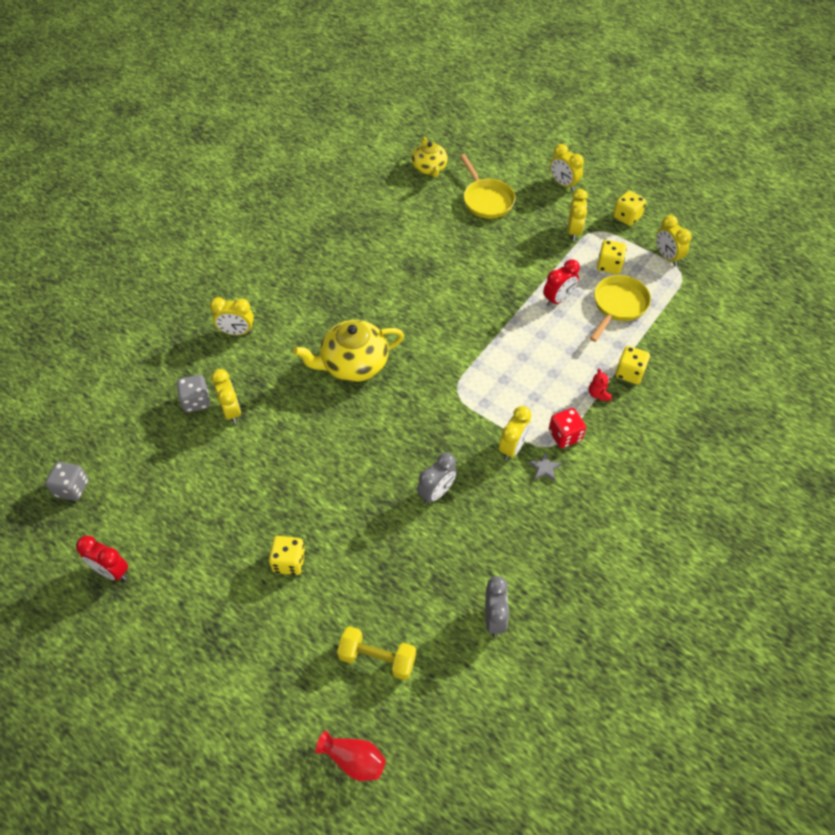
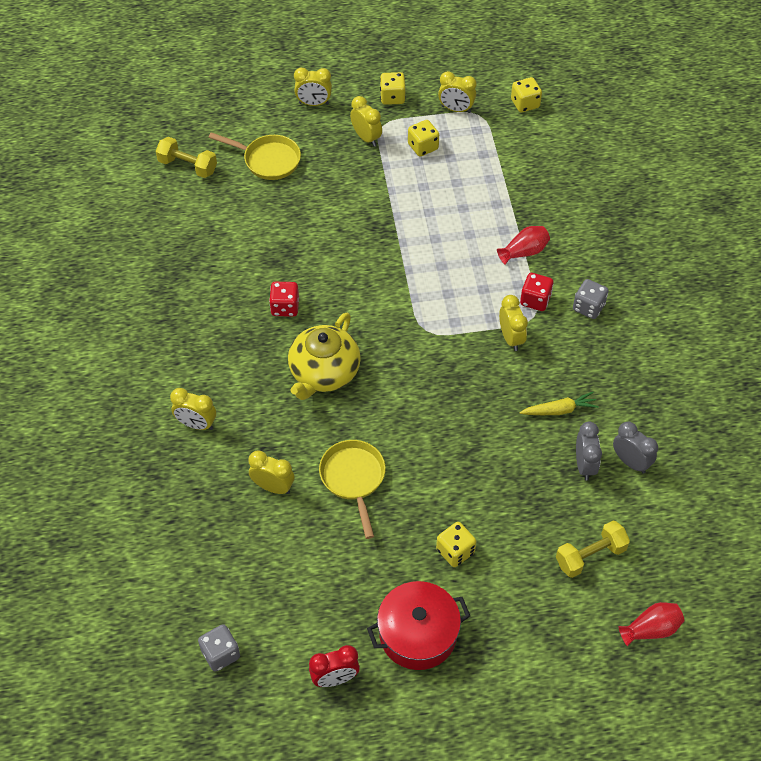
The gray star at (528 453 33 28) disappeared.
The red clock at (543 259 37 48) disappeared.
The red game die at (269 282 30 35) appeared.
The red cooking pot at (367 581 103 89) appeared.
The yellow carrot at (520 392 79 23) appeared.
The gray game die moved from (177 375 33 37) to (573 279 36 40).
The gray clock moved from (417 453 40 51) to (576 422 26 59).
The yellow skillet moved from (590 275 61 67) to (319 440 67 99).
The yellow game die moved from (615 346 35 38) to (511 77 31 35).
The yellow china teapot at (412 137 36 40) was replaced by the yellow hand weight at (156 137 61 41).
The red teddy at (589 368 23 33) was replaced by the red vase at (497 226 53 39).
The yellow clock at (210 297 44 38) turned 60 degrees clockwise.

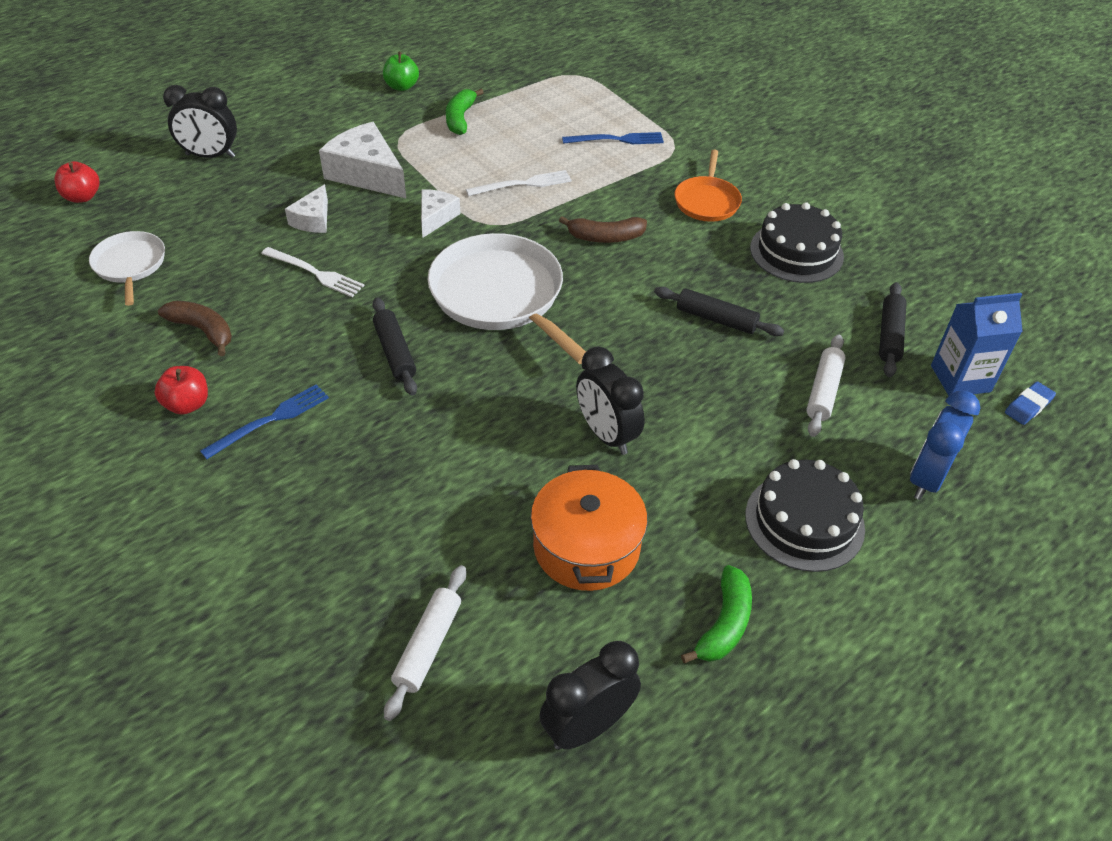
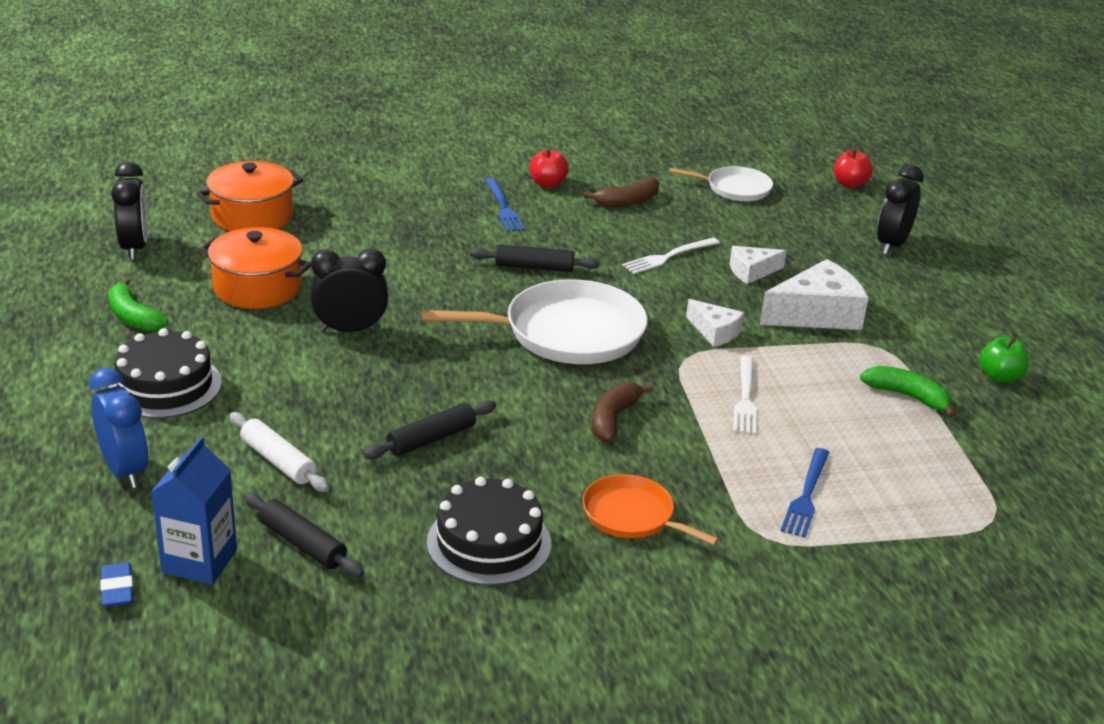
The white rolling pin at (384 565 82 156) was replaced by the orange cooking pot at (196 161 107 70).
The white piece of cheese at (285 184 43 49) turned 60 degrees counterclockwise.

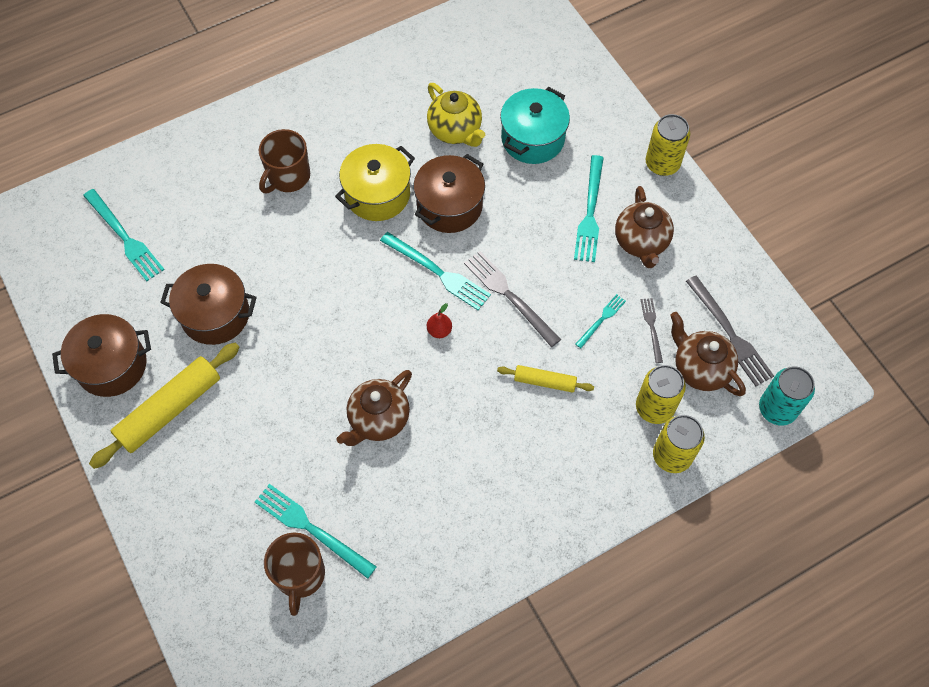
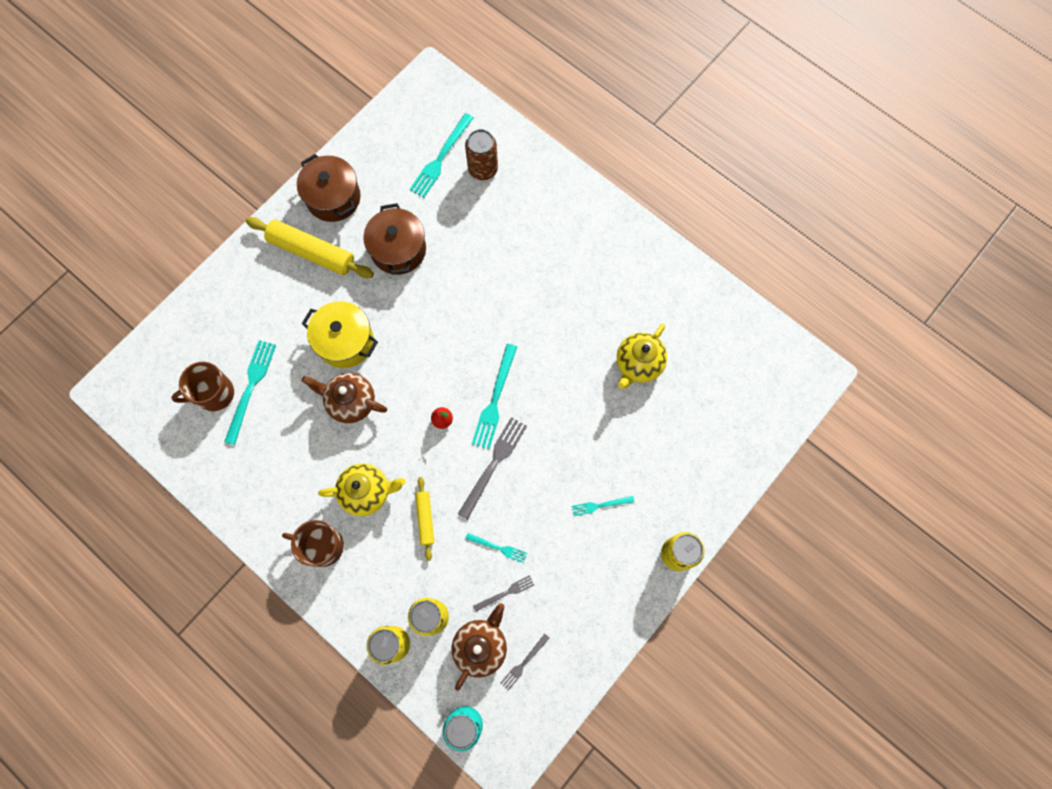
The brown cooking pot at (413 154 72 79) disappeared.
The teal cooking pot at (500 87 70 77) disappeared.
The brown china teapot at (615 186 59 82) disappeared.
The yellow china teapot at (318 463 88 53) appeared.
The brown soda can at (465 129 33 51) appeared.
The brown coffee mug moved from (259 129 51 64) to (282 520 62 47).
The yellow cooking pot moved from (335 144 80 77) to (302 301 76 67).
The teal dinner fork at (574 155 30 107) changed to 0.55 times the size.
The gray dinner fork at (686 276 88 110) changed to 0.55 times the size.

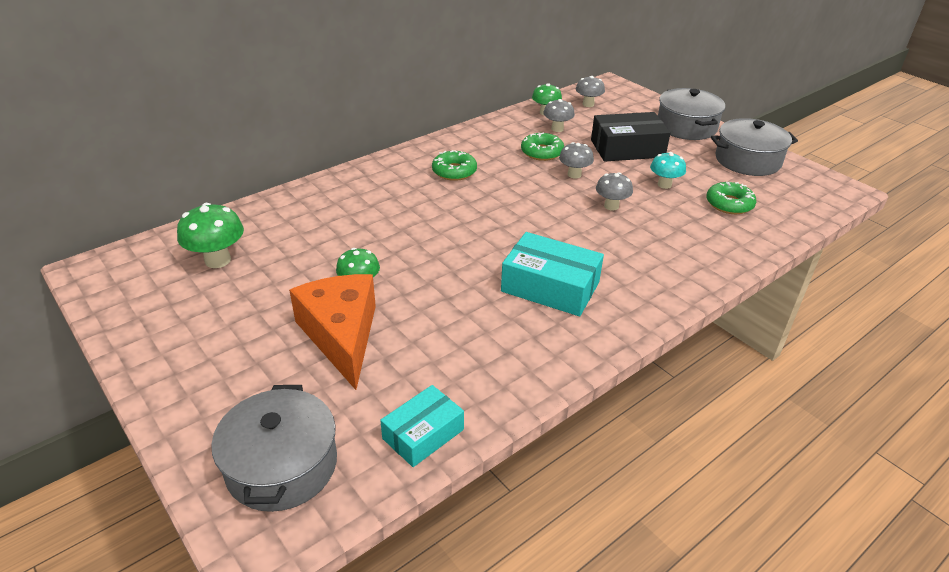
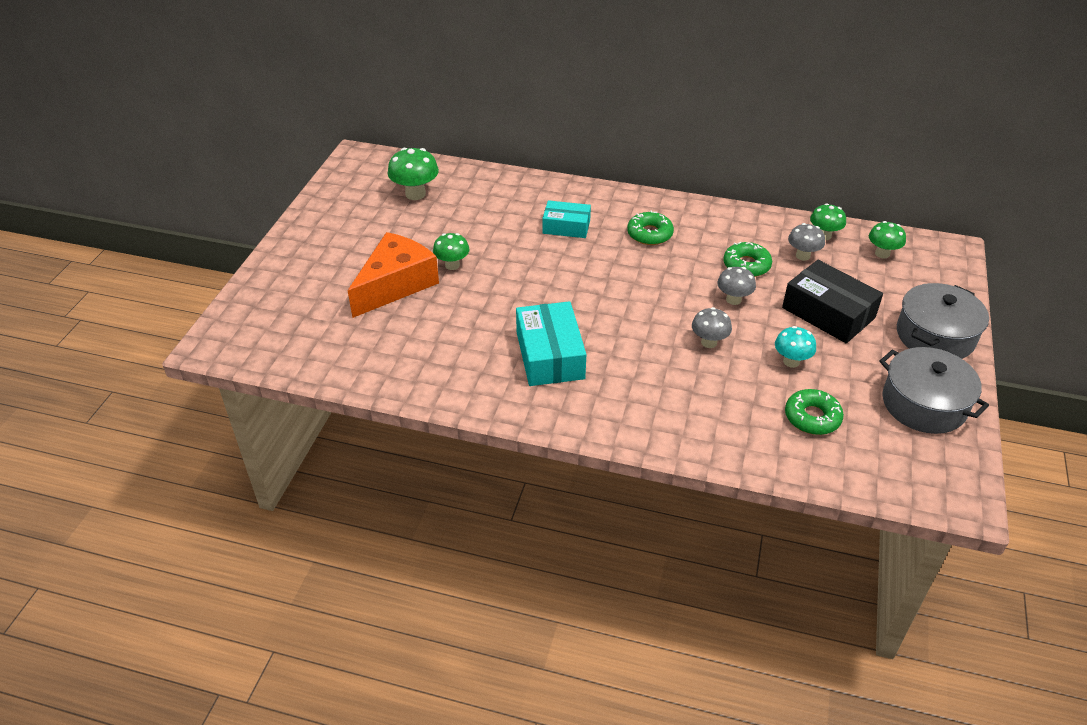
The gray cooking pot at (211 385 126 127) disappeared.
The teal parcel moved from (380 385 84 82) to (542 200 49 38).
The gray fungus at (576 76 29 31) became the green fungus at (869 221 37 38).

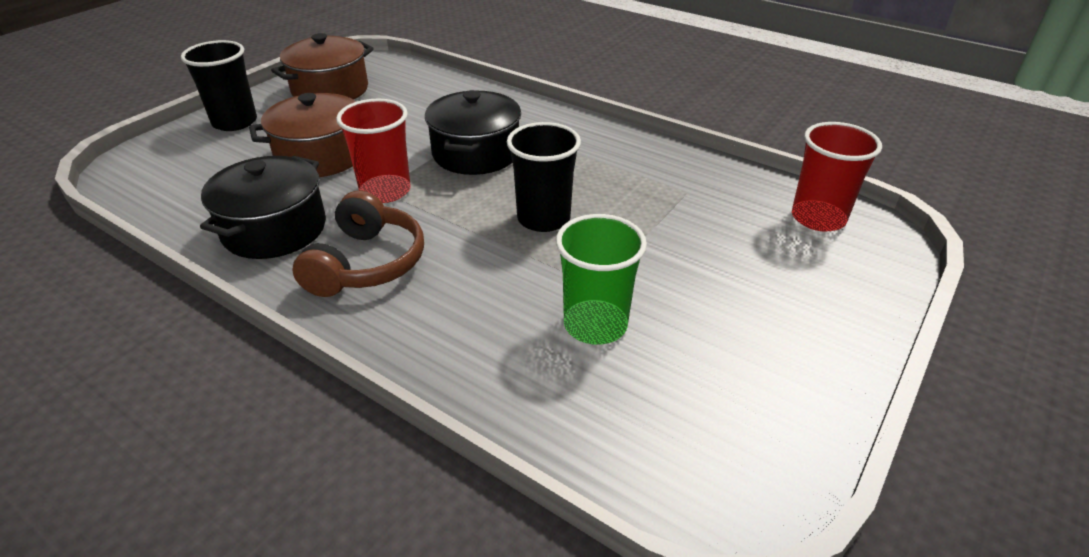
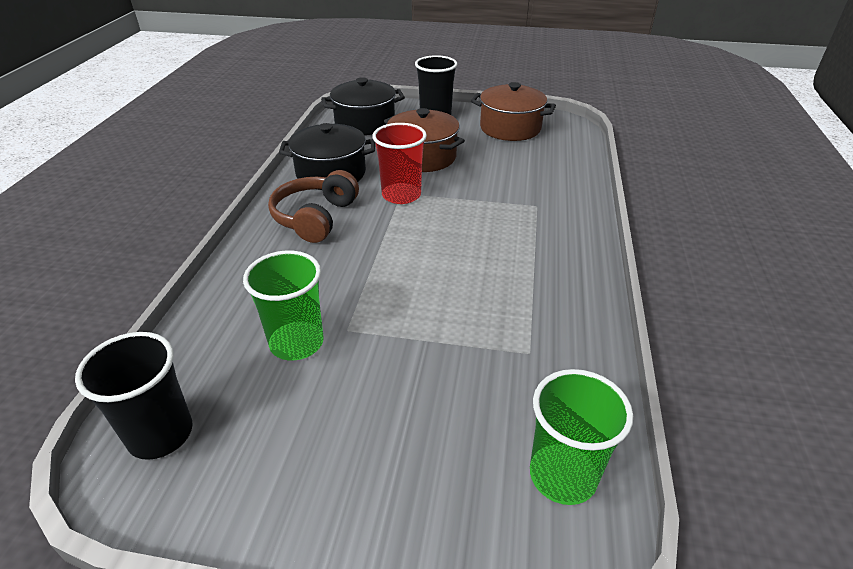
The ebony cooking pot moved from (425 90 96 85) to (321 77 84 58).
The ebony cup moved from (507 122 74 110) to (75 332 118 128).
The red cup at (792 122 90 110) became the green cup at (530 369 103 136).
The brown headset at (292 191 132 106) turned 120 degrees clockwise.

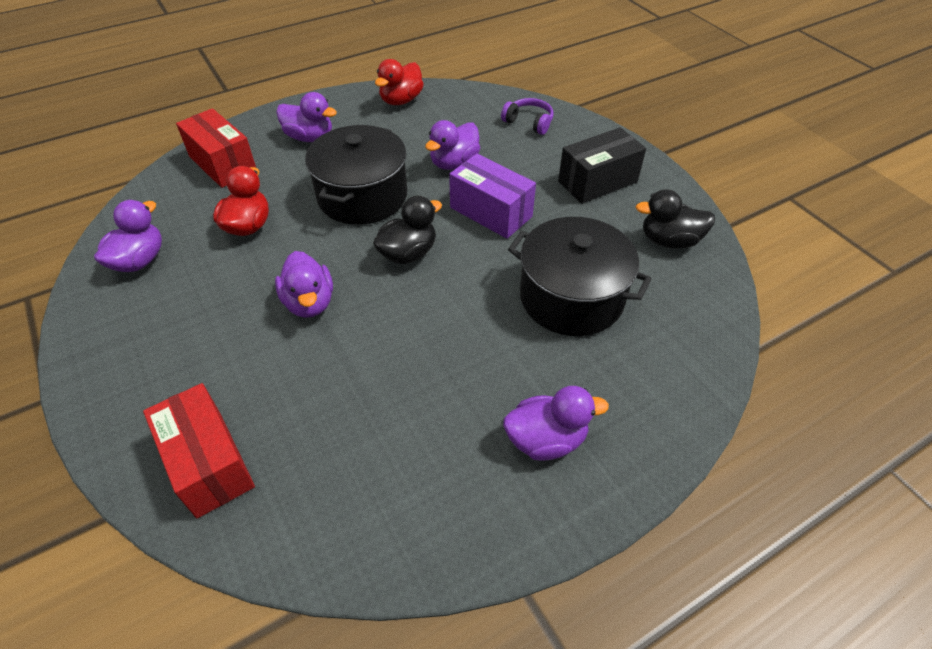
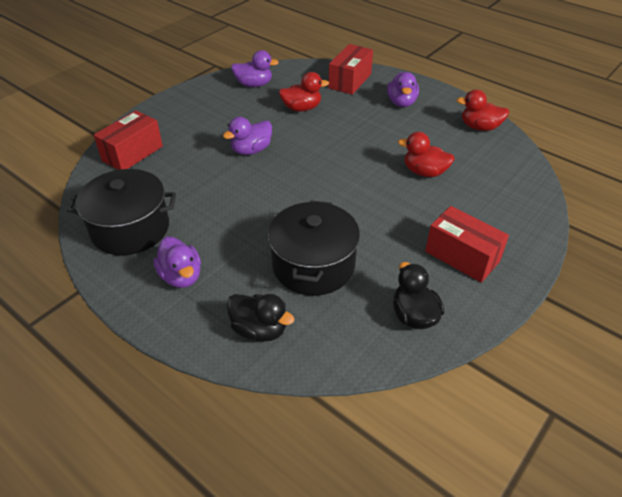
The royal purple parcel at (449 154 87 85) disappeared.
The royal purple headset at (501 98 53 37) disappeared.
The ebony cooking pot moved from (305 125 102 100) to (67 169 109 86).
The ebony rubber duck moved from (373 196 69 68) to (226 294 68 48).
The royal purple rubber duck at (425 120 55 50) became the red rubber duck at (398 132 57 45).
The ebony parcel at (558 127 88 77) became the red parcel at (425 206 84 77).

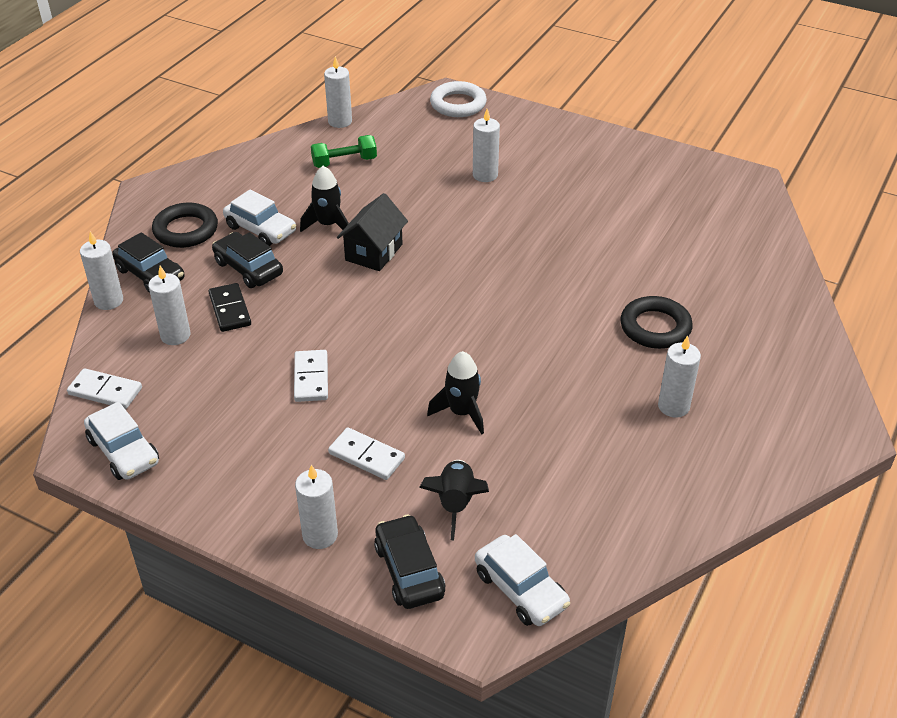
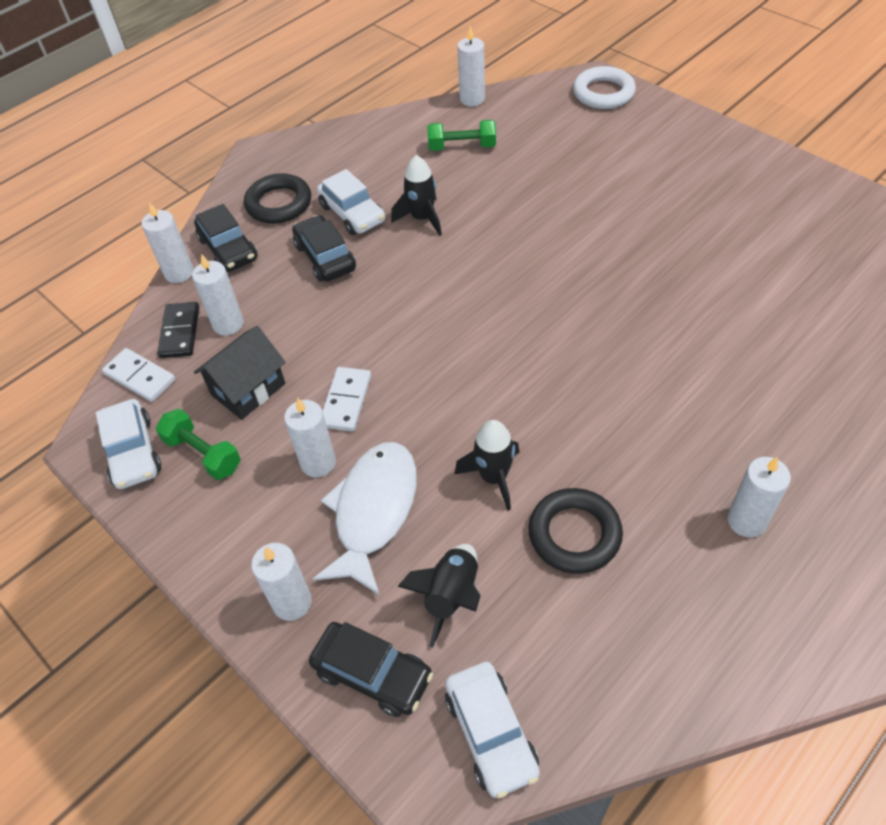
The green hand weight at (156 409 85 71) appeared.
The ebony domino moved from (209 283 42 49) to (157 302 42 56).
The ebony house moved from (337 193 71 78) to (194 326 92 94).
The white wax candle moved from (473 109 27 73) to (284 398 52 79).
The ebony hoop moved from (620 296 73 53) to (528 488 95 86).
The white domino at (328 427 77 53) was replaced by the white toy fish at (313 442 104 153).
The ebony car at (374 514 72 95) turned 120 degrees clockwise.

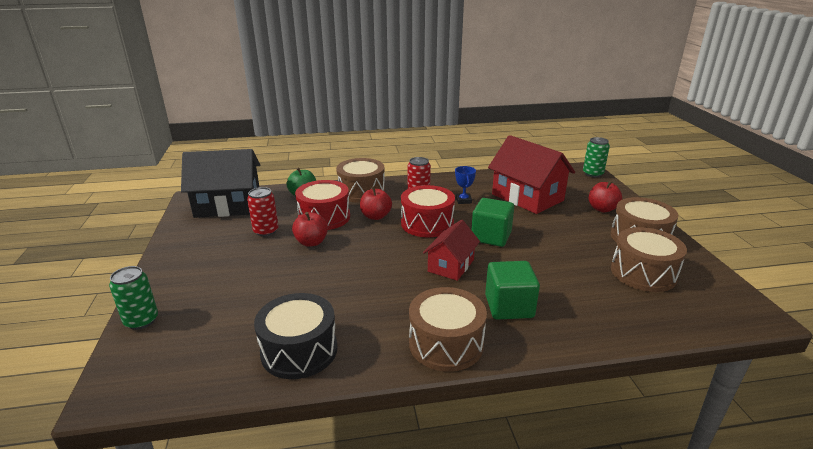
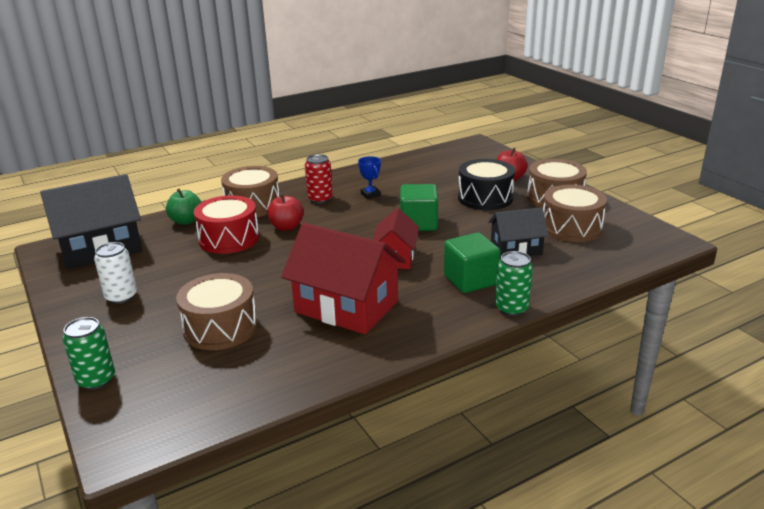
The red soda can at (247 187 31 49) disappeared.
The red apple at (292 212 36 35) disappeared.
The red toy drum at (401 185 54 52) disappeared.
The white soda can at (94 242 43 62) appeared.
The ebony house at (488 207 61 51) appeared.
The ebony toy drum moved from (254 293 83 86) to (458 159 57 51).
The brown toy drum moved from (409 287 78 85) to (176 273 82 77).
The red house moved from (488 135 87 79) to (281 223 125 111).
The green soda can moved from (583 137 27 40) to (495 251 38 65).

